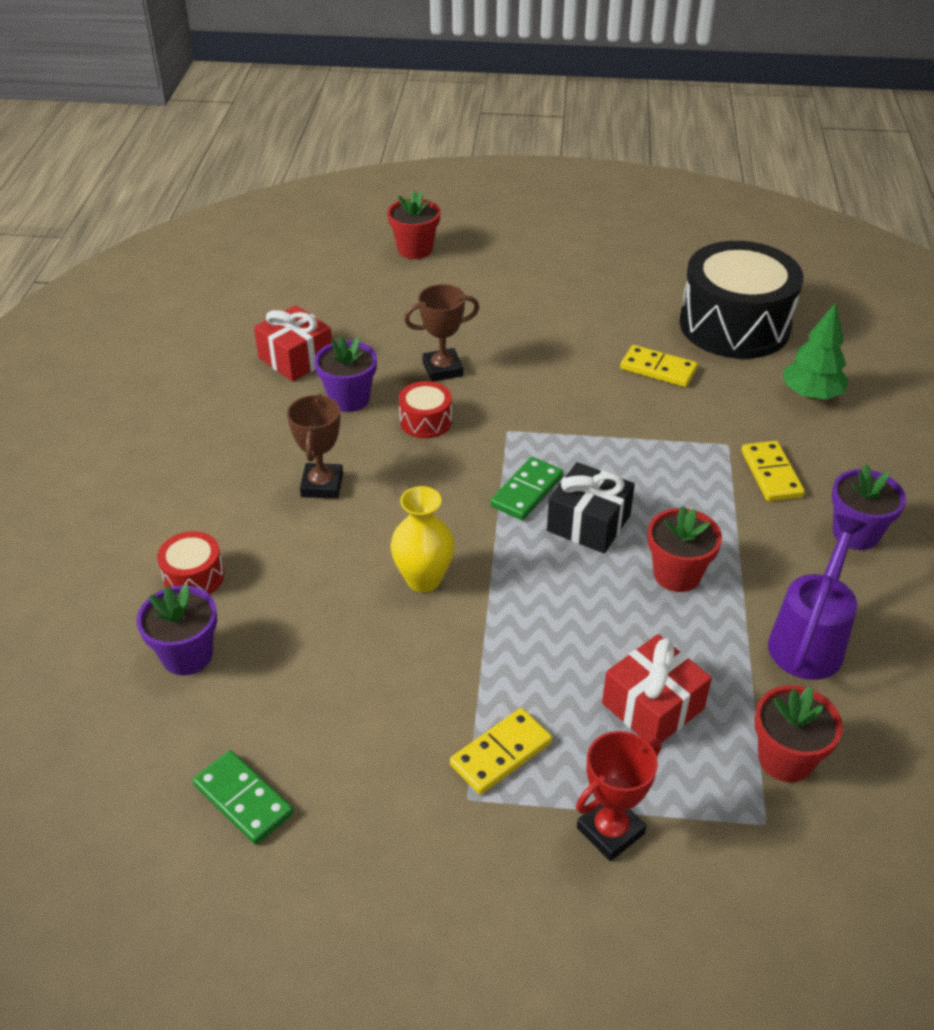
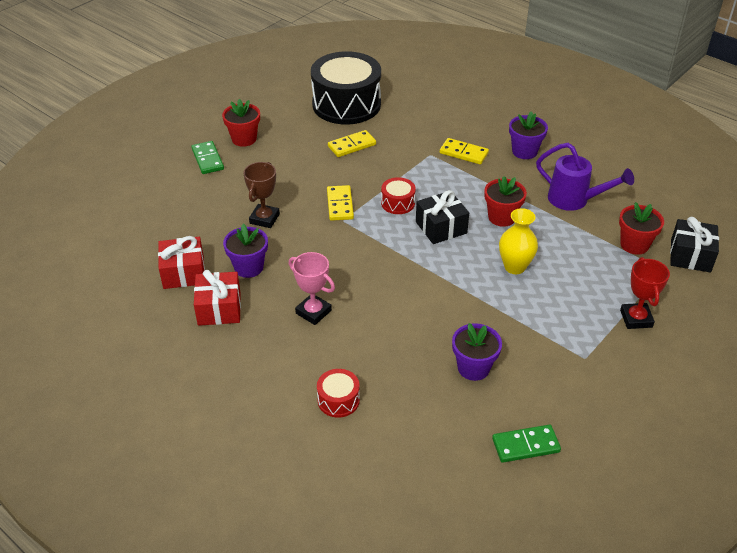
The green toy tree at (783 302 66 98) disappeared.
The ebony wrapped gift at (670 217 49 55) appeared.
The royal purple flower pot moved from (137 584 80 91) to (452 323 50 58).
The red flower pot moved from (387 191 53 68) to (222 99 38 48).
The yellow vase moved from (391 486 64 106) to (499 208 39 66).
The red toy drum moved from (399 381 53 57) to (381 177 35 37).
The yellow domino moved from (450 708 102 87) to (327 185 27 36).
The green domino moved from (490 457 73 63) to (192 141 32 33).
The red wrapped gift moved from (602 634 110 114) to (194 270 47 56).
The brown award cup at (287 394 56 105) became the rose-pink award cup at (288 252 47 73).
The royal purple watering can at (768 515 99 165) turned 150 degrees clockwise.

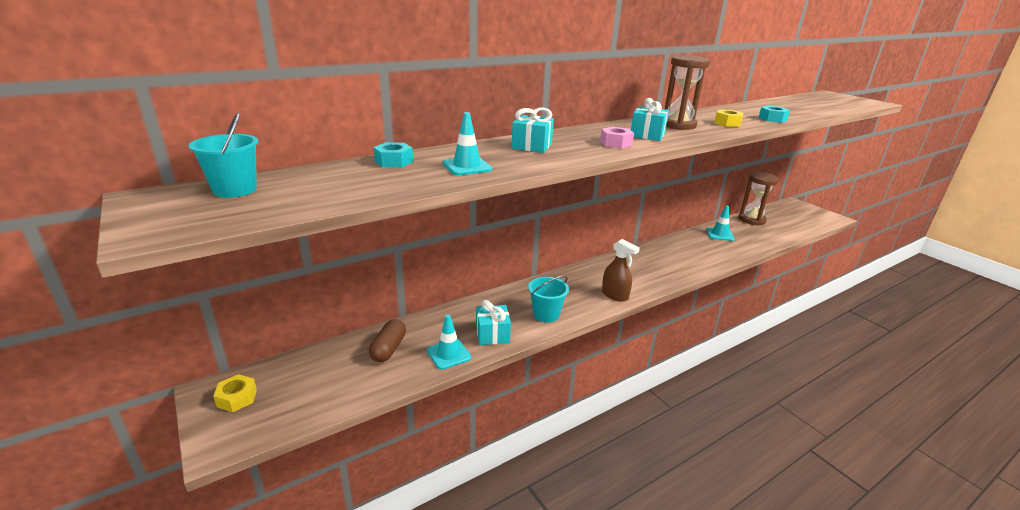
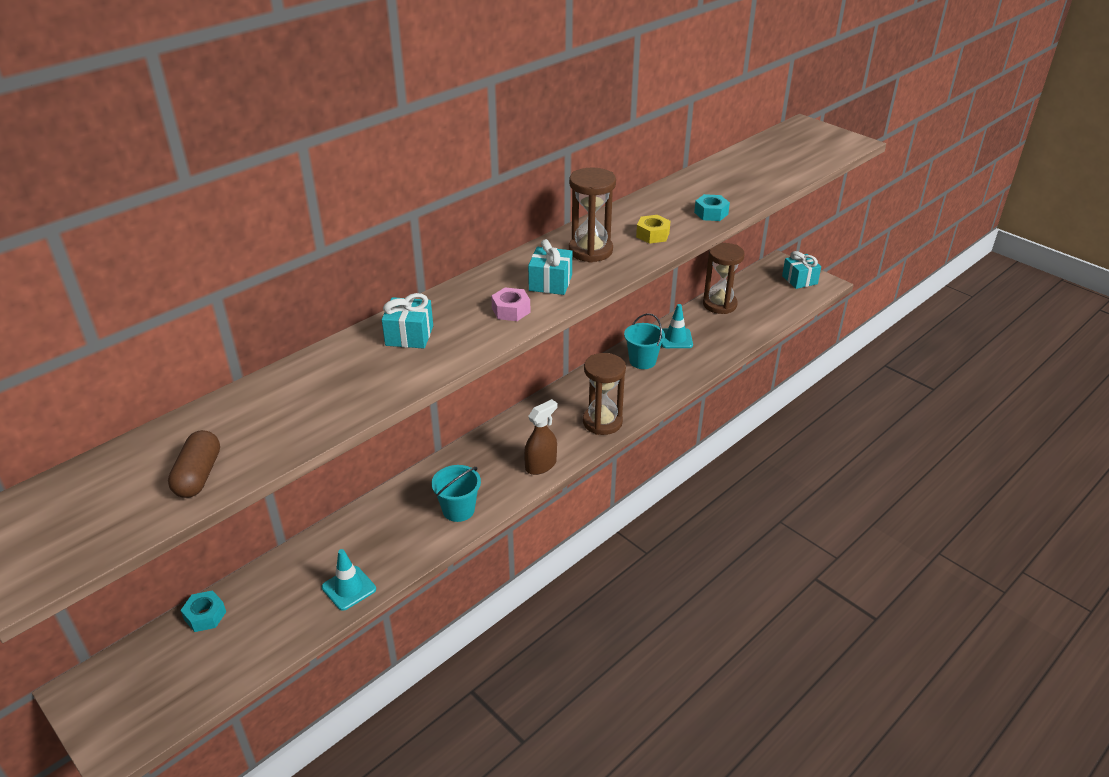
The yellow hex nut at (213 374 44 38) disappeared.
The teal safety cone at (442 112 50 63) disappeared.
The brown sandglass at (583 353 43 82) appeared.
The teal pail moved from (189 113 69 85) to (624 313 41 56).
The brown pill moved from (369 319 37 43) to (168 430 52 68).
The teal hex nut moved from (374 142 39 26) to (181 590 45 42).
The teal wrapped gift moved from (476 300 35 45) to (782 251 39 38).
The brown sprayer at (602 239 38 62) turned 75 degrees counterclockwise.

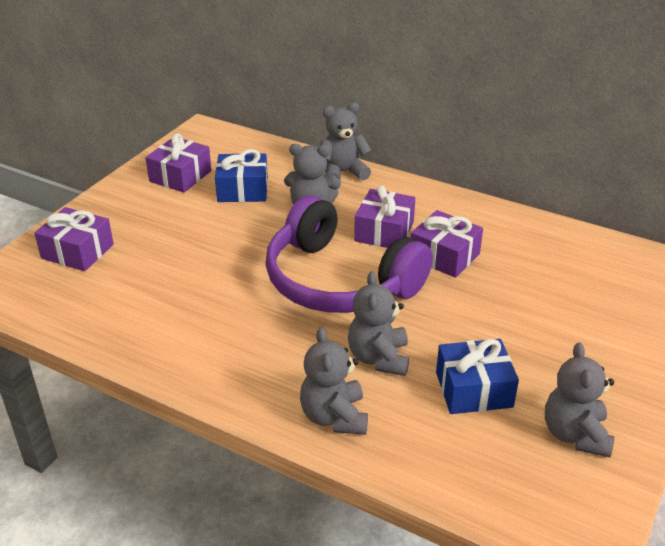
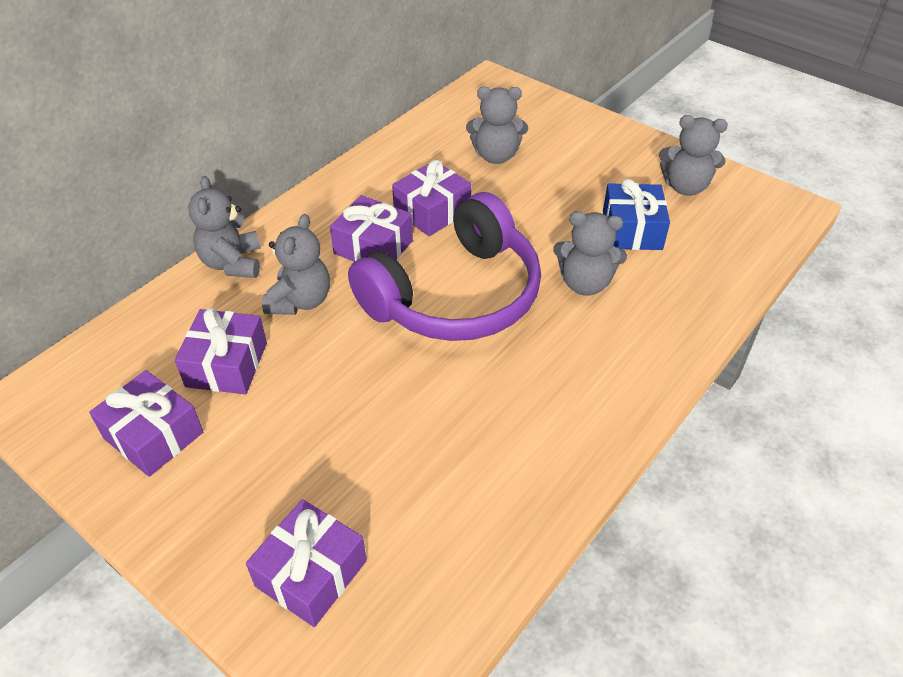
The gray teddy moved from (300 327 68 108) to (466 86 62 78).
The royal blue wrapped gift at (215 149 53 53) became the royal purple wrapped gift at (175 308 92 86).

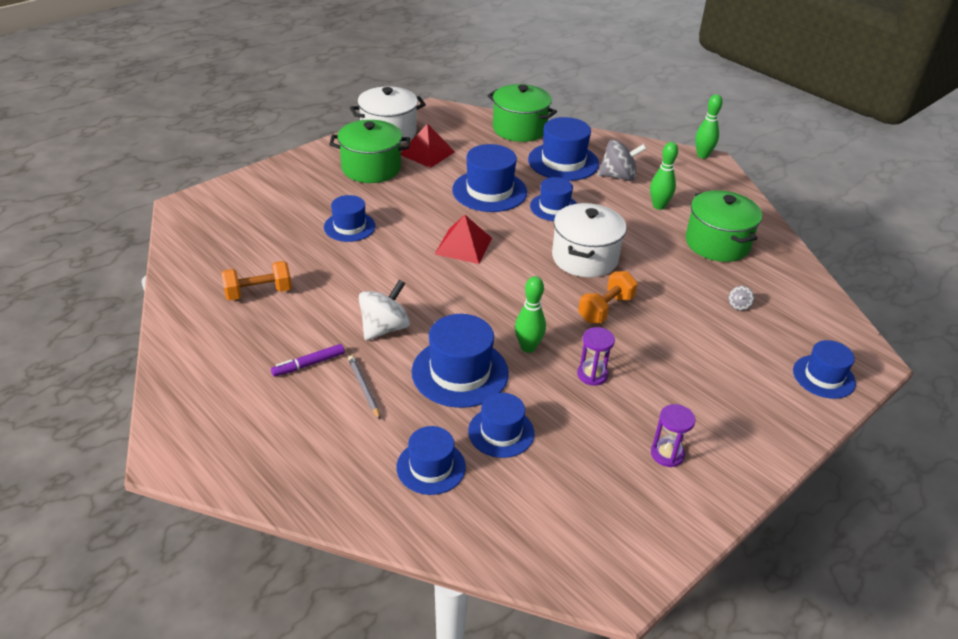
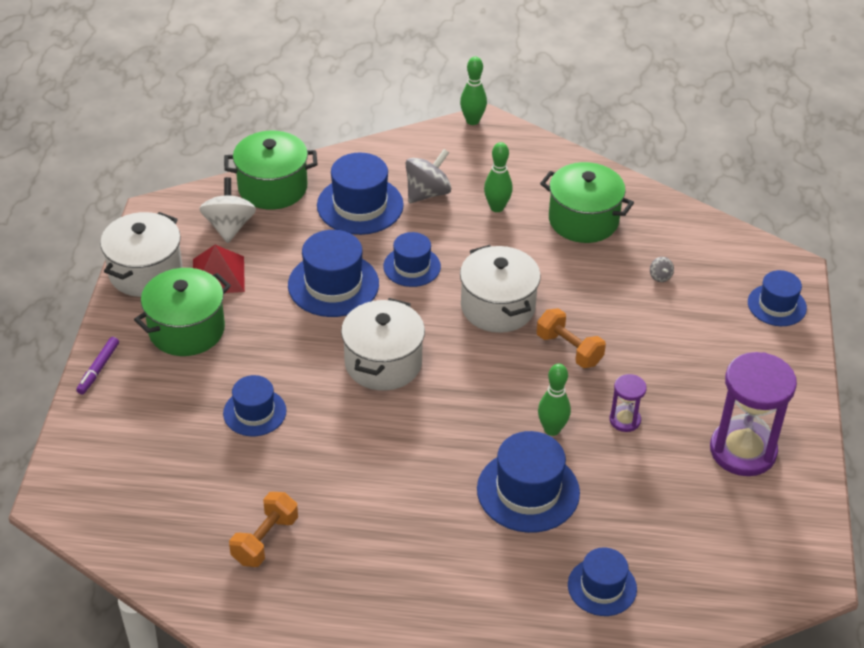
The gray lead pencil at (348 355 32 65) disappeared.
The royal blue top hat at (468 393 66 65) disappeared.
The royal purple marker pen moved from (271 344 74 33) to (76 337 43 57).
The white whirligig moved from (359 280 51 61) to (199 177 57 66).
The red pyramid shape at (435 215 57 49) was replaced by the white cooking pot at (341 298 84 93).
The orange hand weight at (578 271 60 52) turned 45 degrees counterclockwise.
The royal purple sandglass at (651 404 45 63) changed to 2.09 times the size.

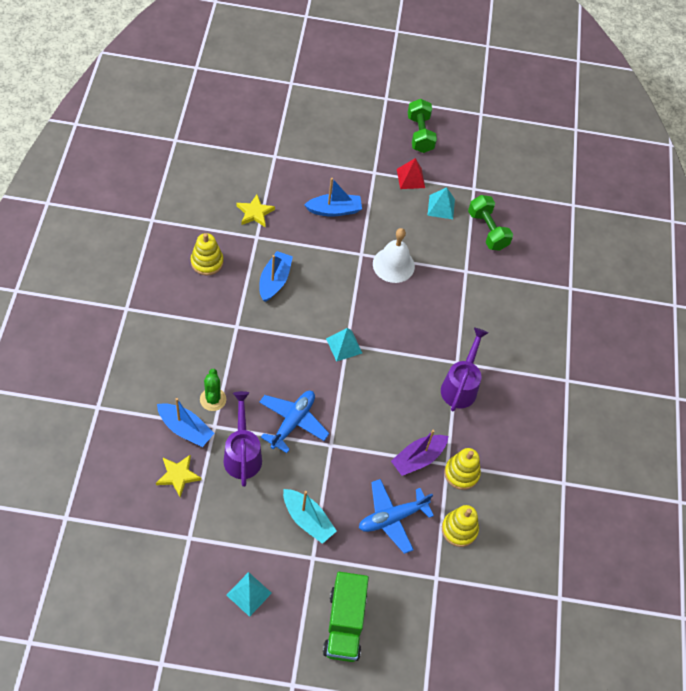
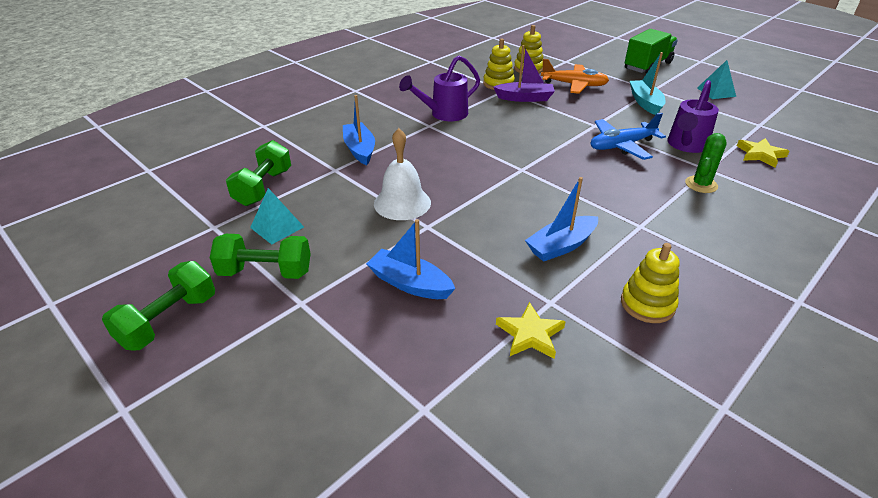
The teal pyramid shape at (326 328 36 34) disappeared.
The royal blue sailboat moved from (157 398 57 49) to (343 95 32 70).
The red pyramid shape at (397 158 28 31) was replaced by the green hand weight at (210 234 101 45).
The royal blue aeroplane at (359 479 75 75) became the orange aeroplane at (541 59 68 35).

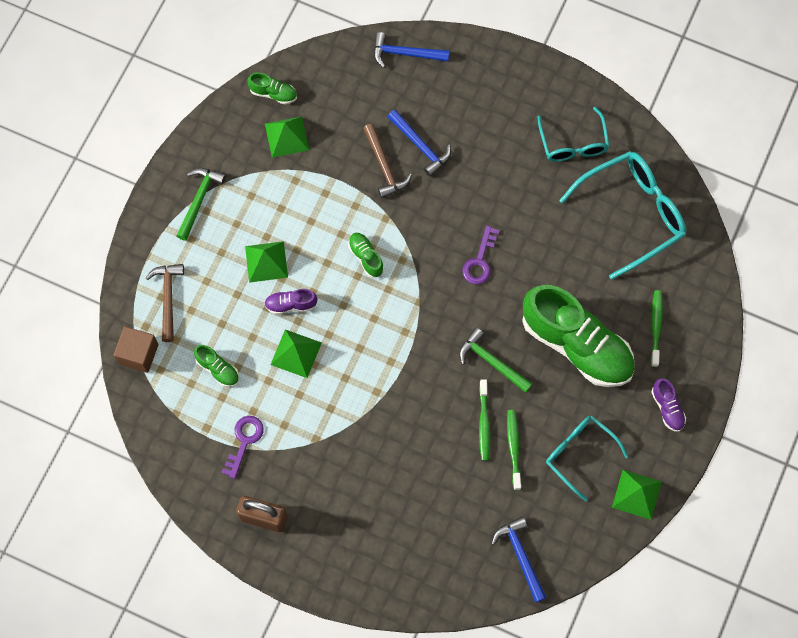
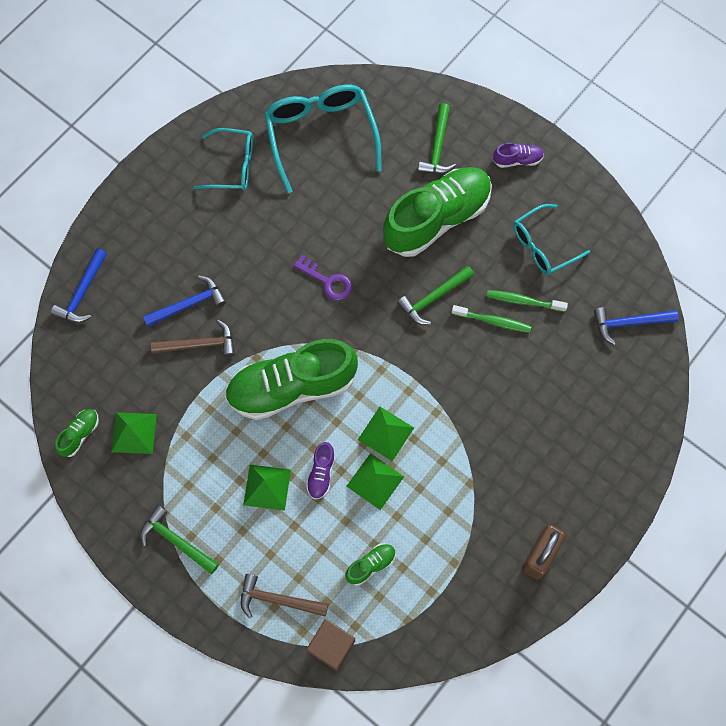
The royal purple door key at (221 416 43 63) disappeared.
The green pyramid shape moved from (612 470 50 50) to (358 407 56 54).
The green tooth brush at (651 290 12 77) was replaced by the green hammer at (418 103 38 71).
The green lace-up shoe at (348 233 36 44) changed to 2.44 times the size.

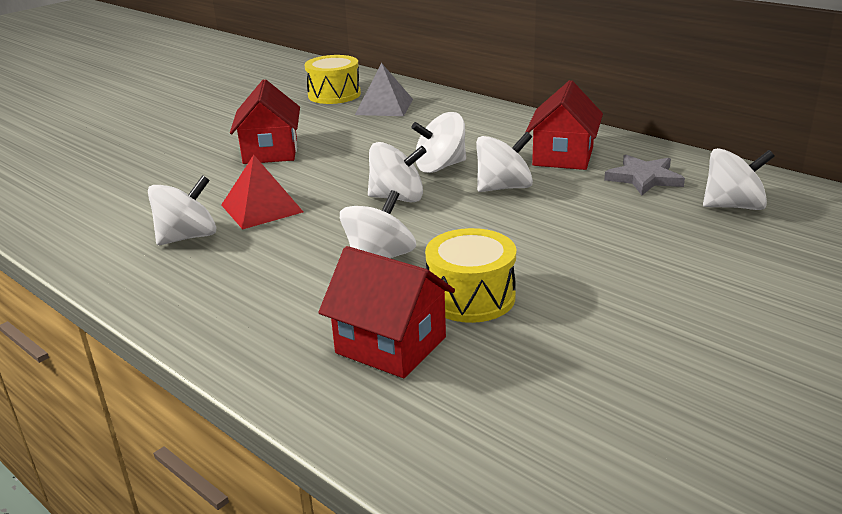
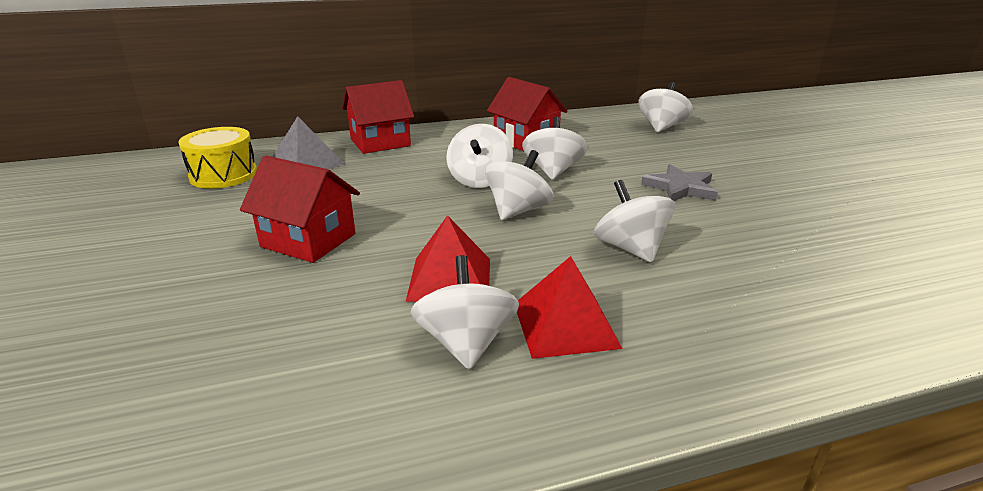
The yellow toy drum at (425 228 91 95) disappeared.
The red pyramid shape at (517 256 106 103) appeared.
The red house moved from (318 246 137 132) to (342 80 72 74).
The gray star moved from (604 155 81 40) to (641 164 77 37).

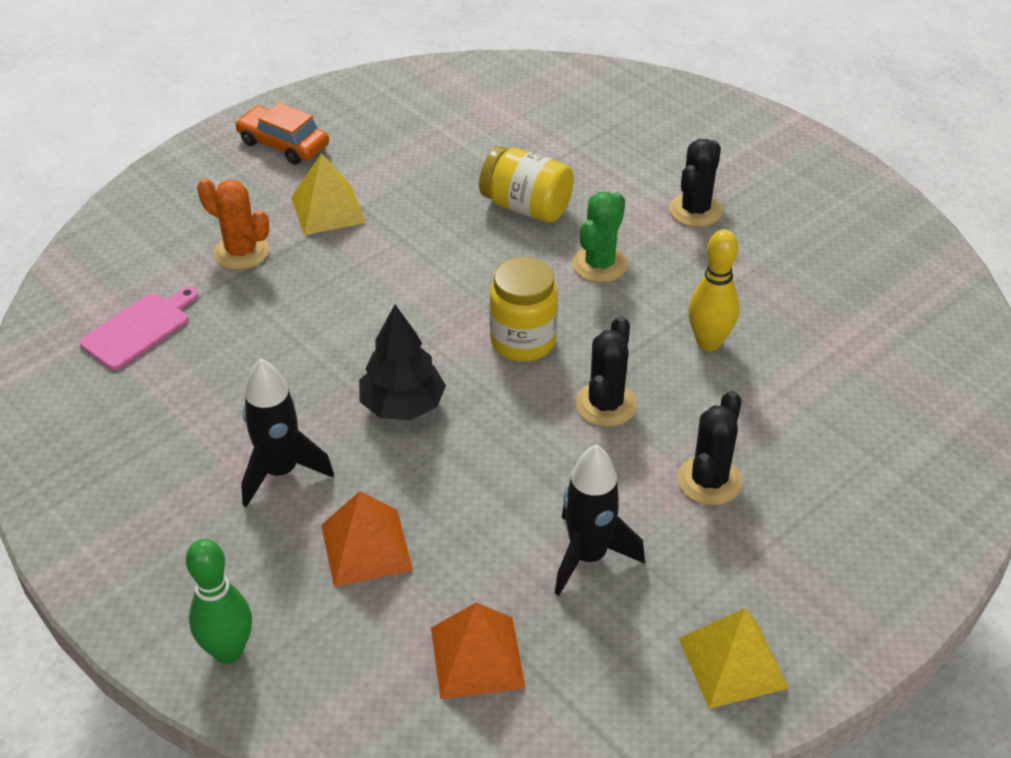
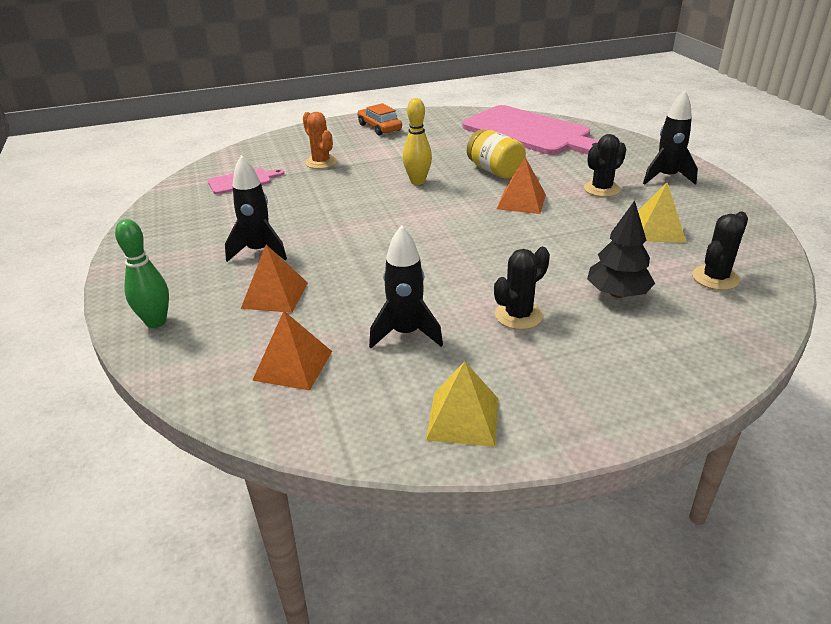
The yellow jam jar at (489 257 69 105) disappeared.
The rose-pink bread board at (462 105 137 50) appeared.
The ebony toy rocket at (643 90 55 95) appeared.
The yellow pyramid shape moved from (291 153 75 82) to (638 182 48 61).
The ebony toy tree moved from (359 305 87 115) to (587 201 68 97).
The ebony cactus moved from (575 316 62 111) to (692 211 56 79).
The yellow bowling pin moved from (688 229 51 122) to (403 98 29 87).
The green cactus at (572 192 56 90) was replaced by the orange pyramid shape at (497 157 49 57).

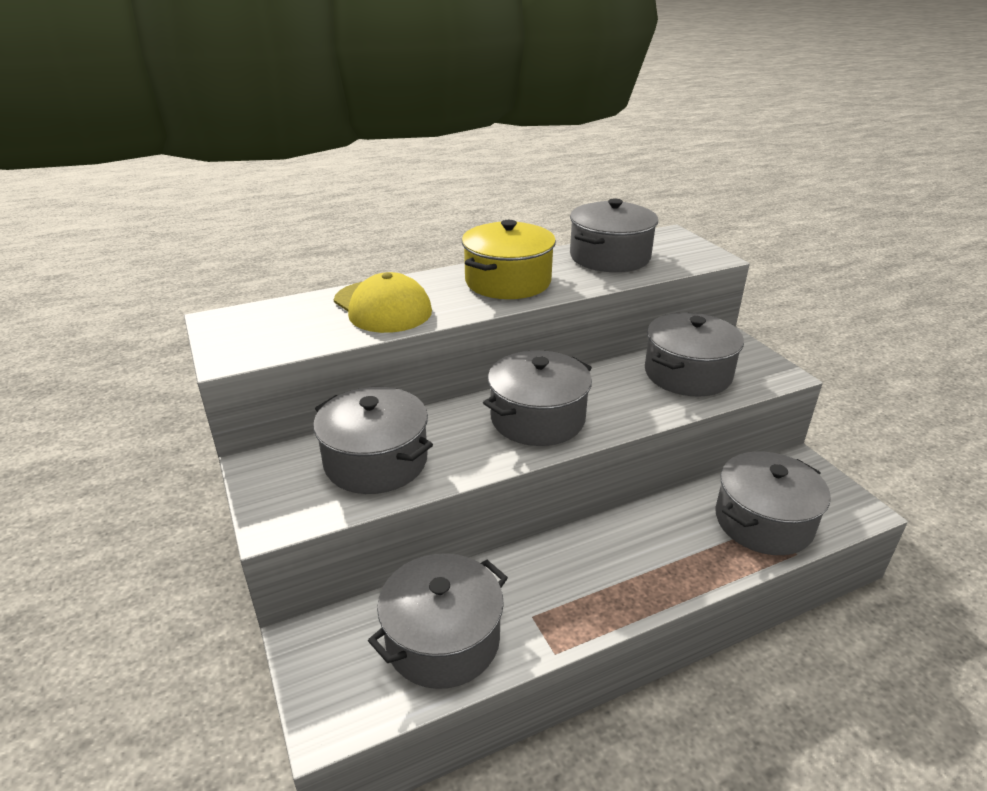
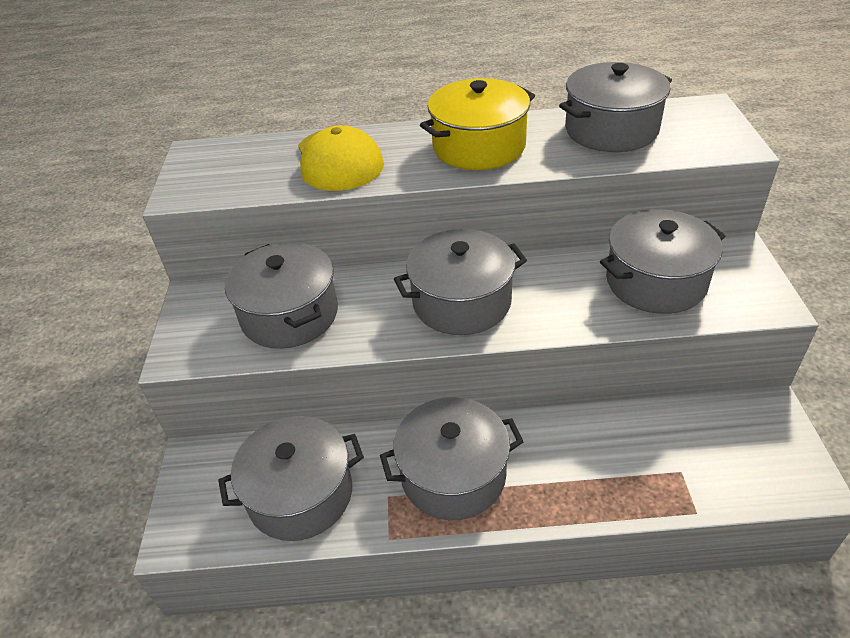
The gray cooking pot moved from (715 451 116 104) to (380 397 144 123).

